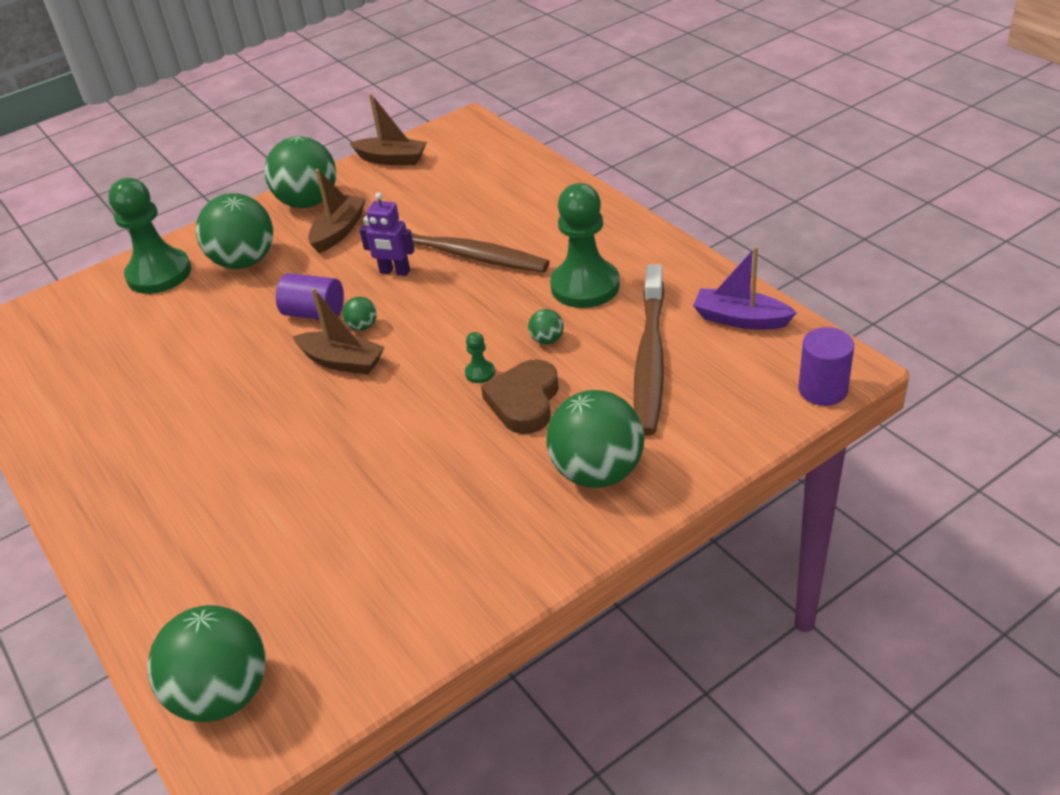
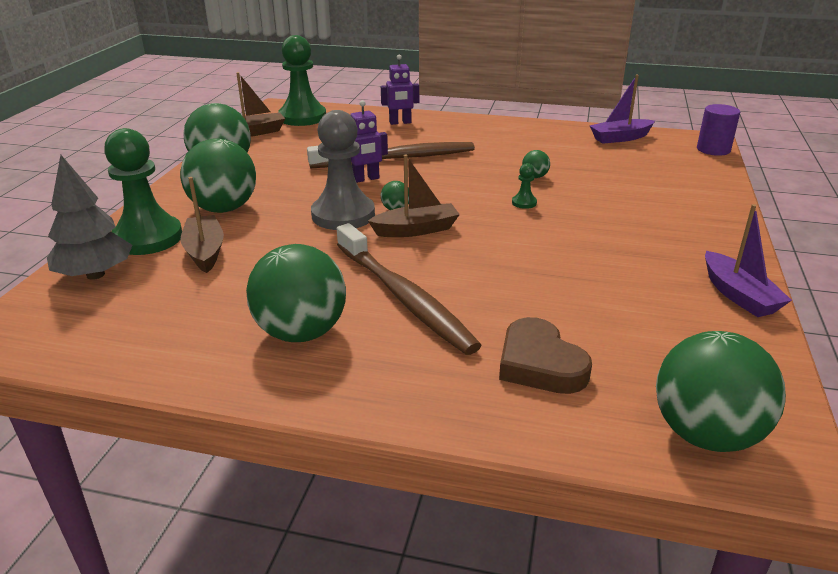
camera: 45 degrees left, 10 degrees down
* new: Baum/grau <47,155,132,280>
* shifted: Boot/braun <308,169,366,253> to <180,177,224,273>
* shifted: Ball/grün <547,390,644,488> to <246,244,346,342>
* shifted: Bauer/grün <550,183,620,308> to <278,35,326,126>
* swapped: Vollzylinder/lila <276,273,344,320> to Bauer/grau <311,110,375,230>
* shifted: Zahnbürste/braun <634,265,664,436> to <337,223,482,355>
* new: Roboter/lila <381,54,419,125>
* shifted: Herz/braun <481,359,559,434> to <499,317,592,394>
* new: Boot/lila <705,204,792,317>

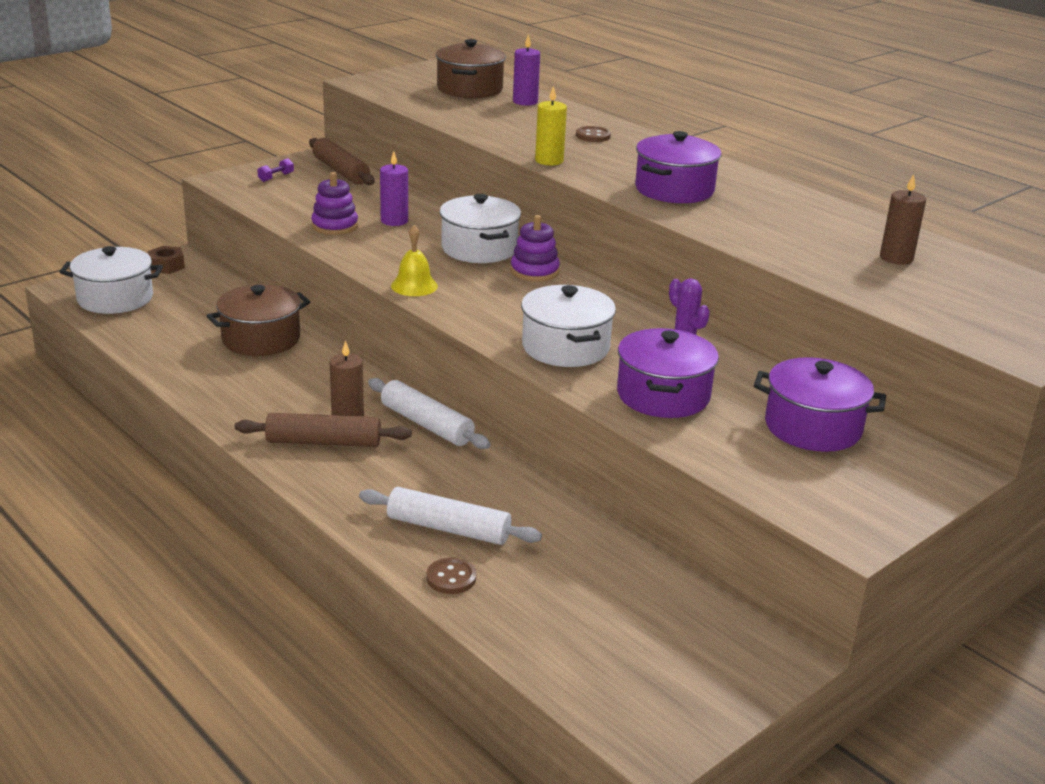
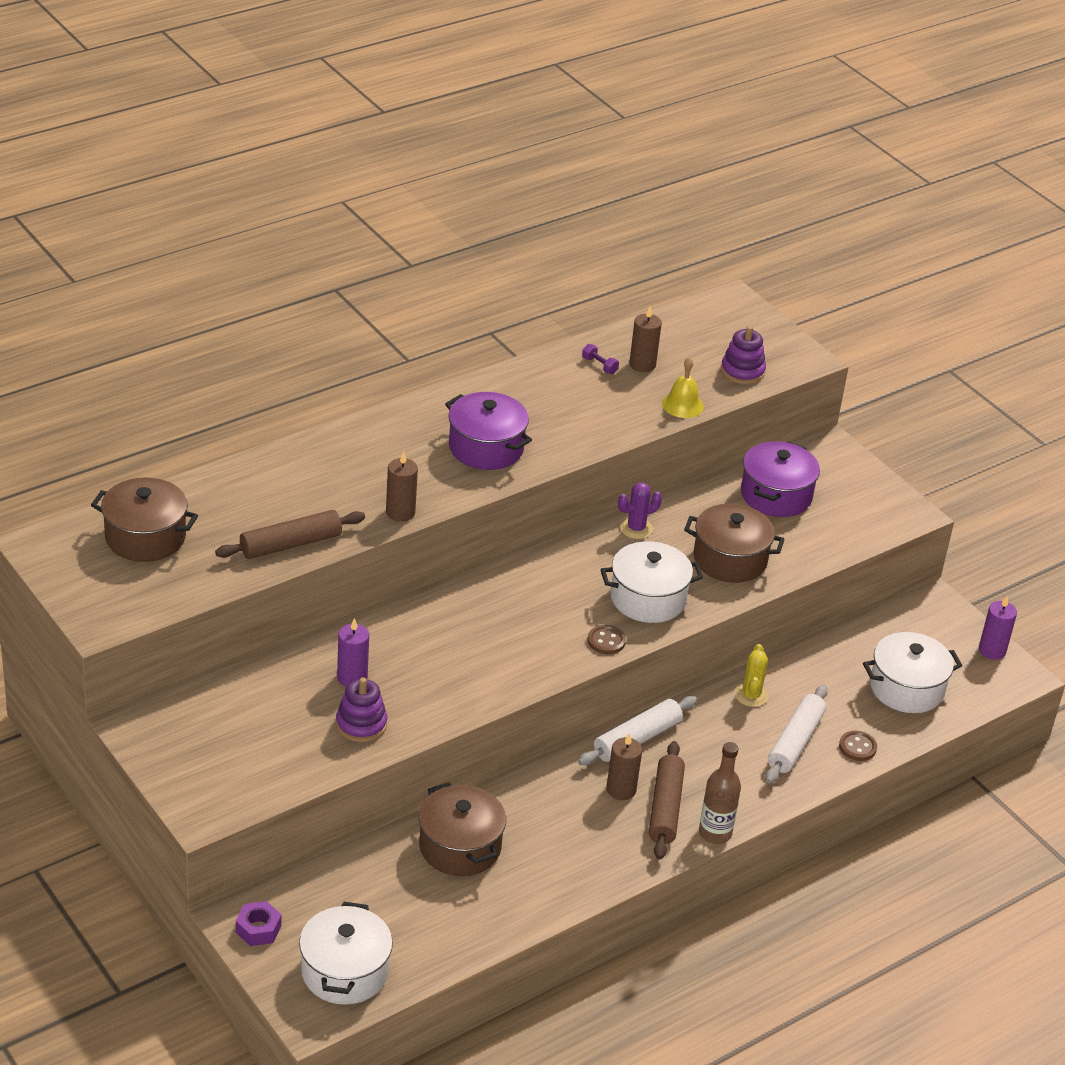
camera: 85 degrees left, 10 degrees up
* shifted: Nudelholz/braun <309,138,375,185> to <215,510,365,559>
* repainted: Sechskantmutter/braun <148,246,185,274> to Sechskantmutter/lila <236,901,281,946>
* repainted: Kerze/gelb <535,86,567,165> to Kerze/braun <386,451,418,522>
* shifted: Hantel/lila <257,158,294,182> to <582,344,619,374>
* shifted: Knopf/braun <576,126,611,142> to <588,625,626,654>
* shifted: Glocke/gelb <391,225,438,296> to <662,357,704,418>
* repainted: Kochtopf/lila <617,328,719,418> to Kochtopf/braun <684,504,785,583>
* new: Flasche/braun <699,742,741,844>
* shifted: Stapelspielzeug/lila <510,215,560,282> to <721,326,766,384>
* new: Kaktus/gelb <735,644,769,707>
* shifted: Kochtopf/weiß <440,194,521,263> to <863,632,962,713>
* shifted: Kerze/lila <513,34,540,106> to <979,596,1017,660>

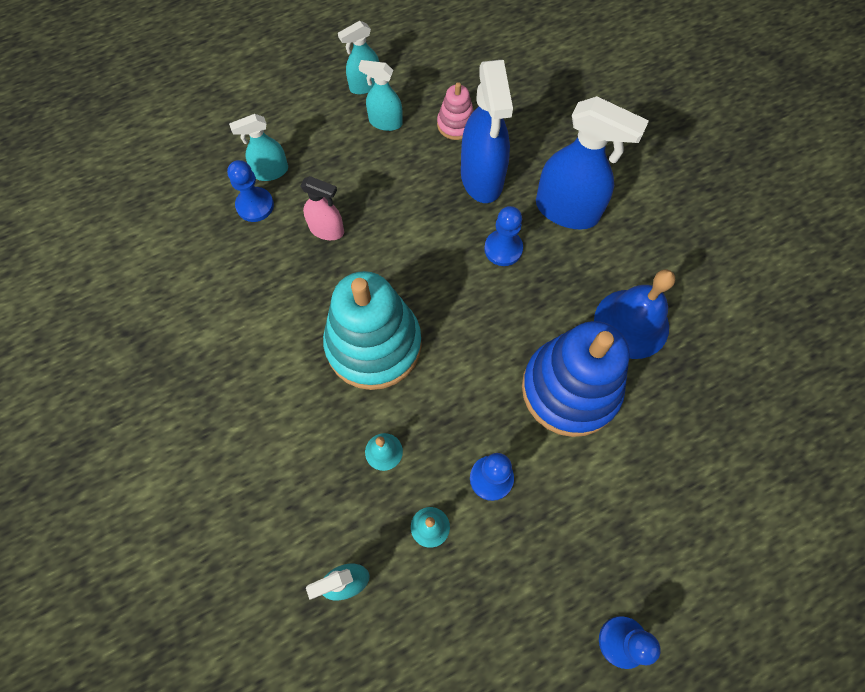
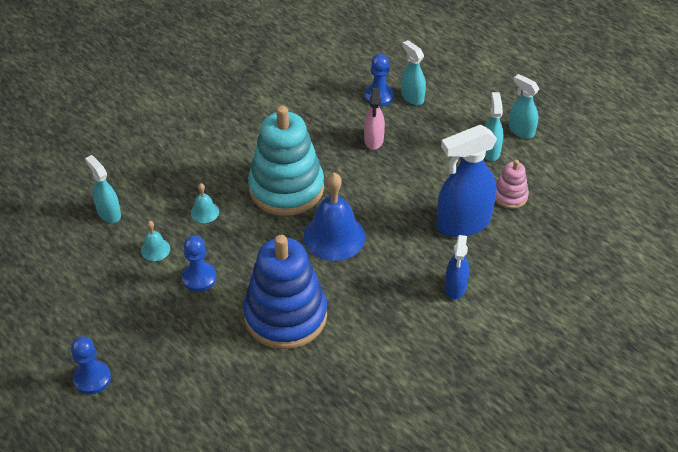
camera: 75 degrees right, 20 degrees down
* shifted: Glocke/blau <594,269,675,359> to <303,173,366,261>
* scaled: Sprühflasche/blau <536,96,649,229> = <445,235,469,300> x0.55
* gone: Bauer/blau <484,206,523,266>

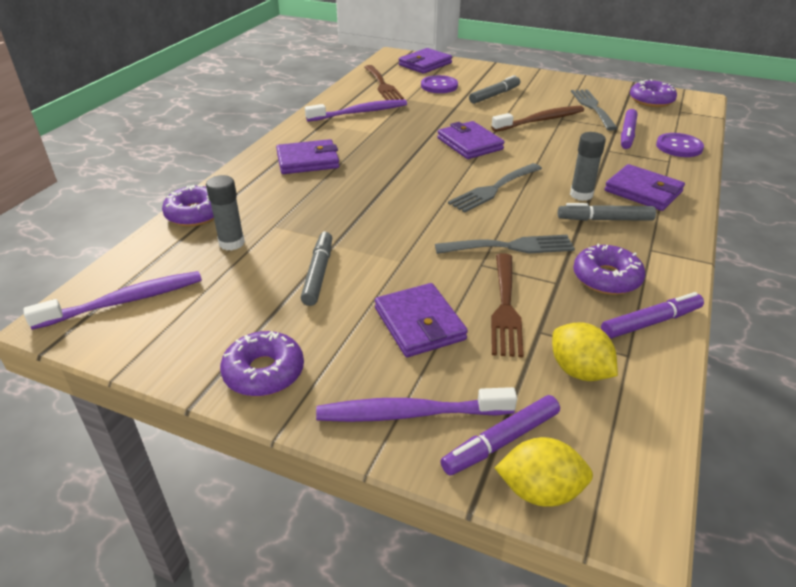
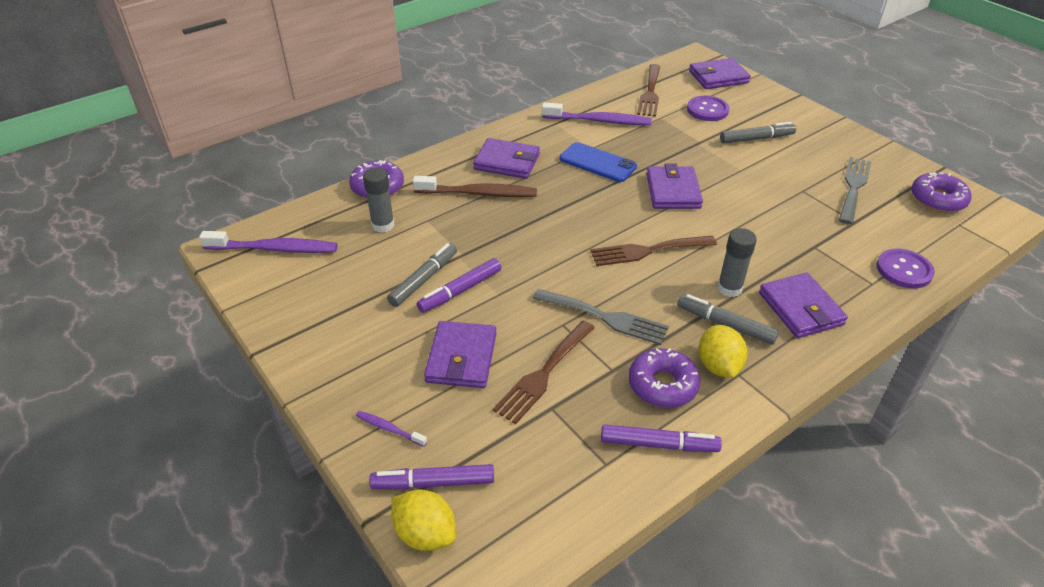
camera: 30 degrees right, 5 degrees up
* scaled: Zahnbürste/lila <316,387,517,422> = <356,411,427,447> x0.49
* shifted: Zahnbürste/braun <491,105,584,132> to <413,176,537,197>
* shifted: Filzstift/lila <621,109,637,149> to <417,258,502,313>
* new: Handy/blau <559,142,637,182>
* repainted: Gabel/grau <448,163,542,213> to Gabel/braun <591,236,717,266>
* shifted: Zitrone/gelb <552,322,618,381> to <699,325,747,378>
* gone: Donut/lila <220,331,304,397>

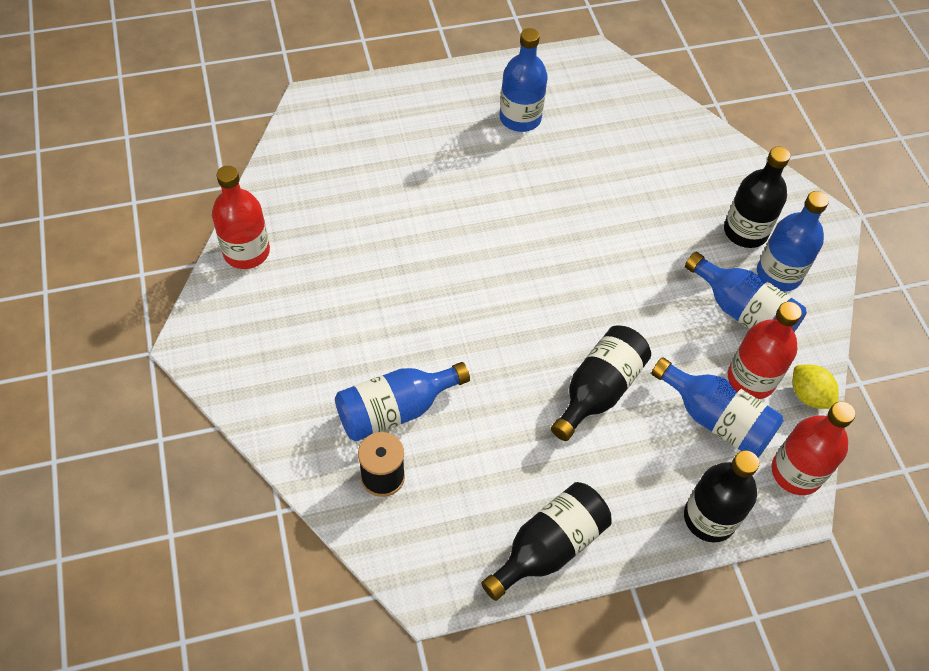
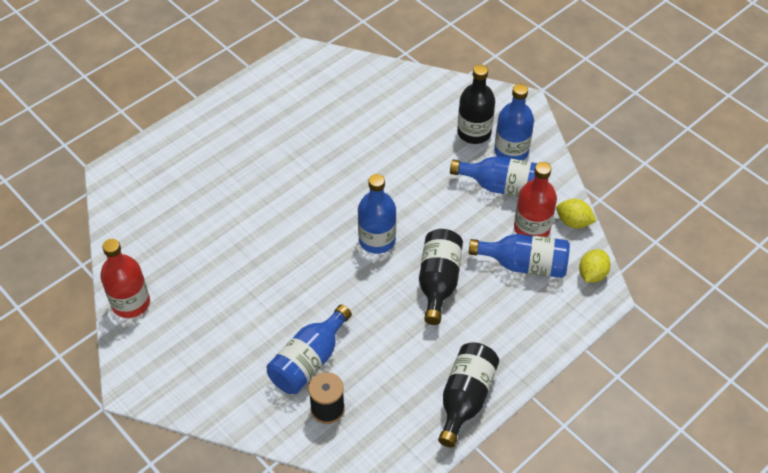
camera: 25 degrees left, 5 degrees down
* shifted: Flasche/blau <500,28,548,132> to <358,174,396,254>
* swapped: Flasche/rot <771,401,855,495> to Zitrone/gelb <579,249,611,283>
* gone: Flasche/schwarz <684,450,759,543>

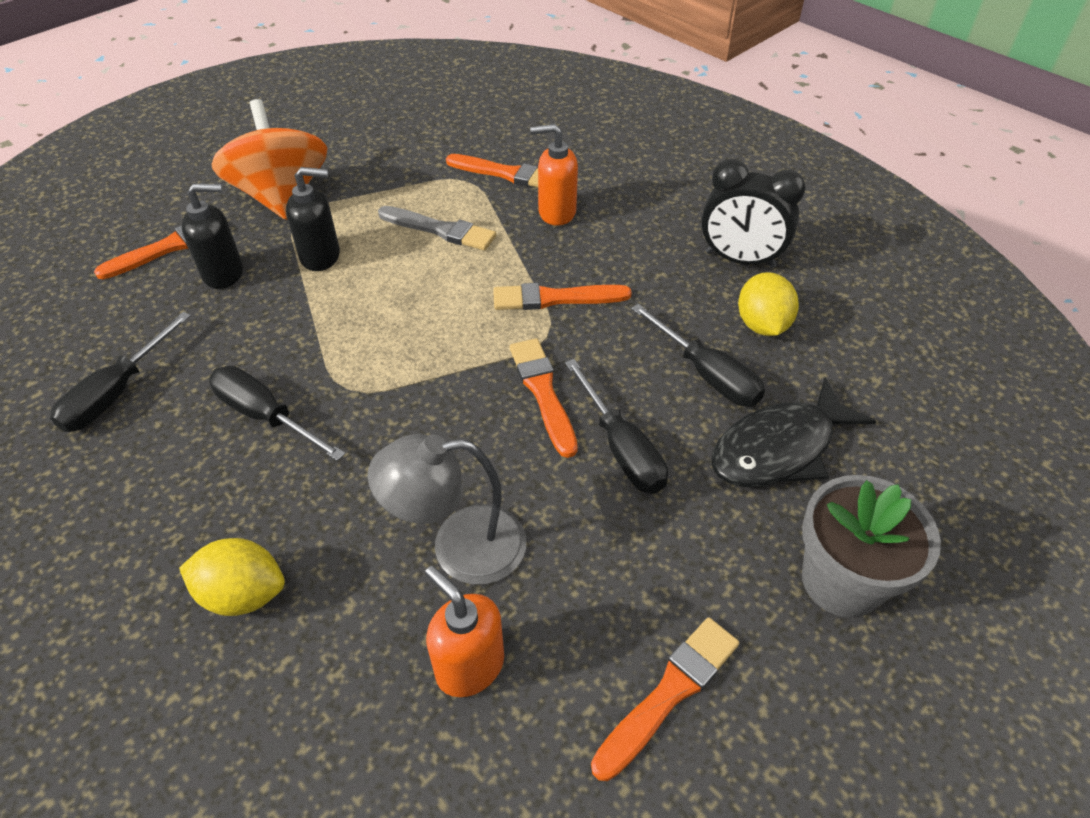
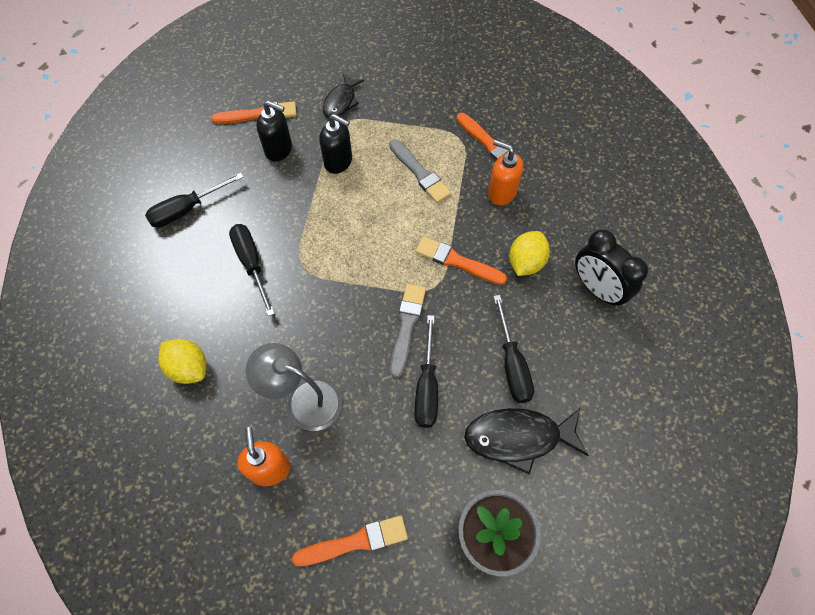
camera: 30 degrees right, 15 degrees up
* swapped: Kreisel/orange <211,99,327,220> to Fisch/schwarz <323,73,364,118>
* repainted: Pinsel/orange <510,338,578,458> to Pinsel/grau <390,284,426,378>
* shifted: Zitrone/gelb <738,272,799,336> to <509,231,550,276>

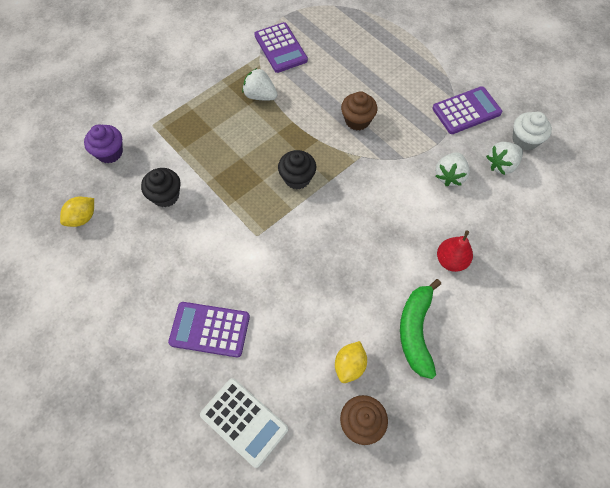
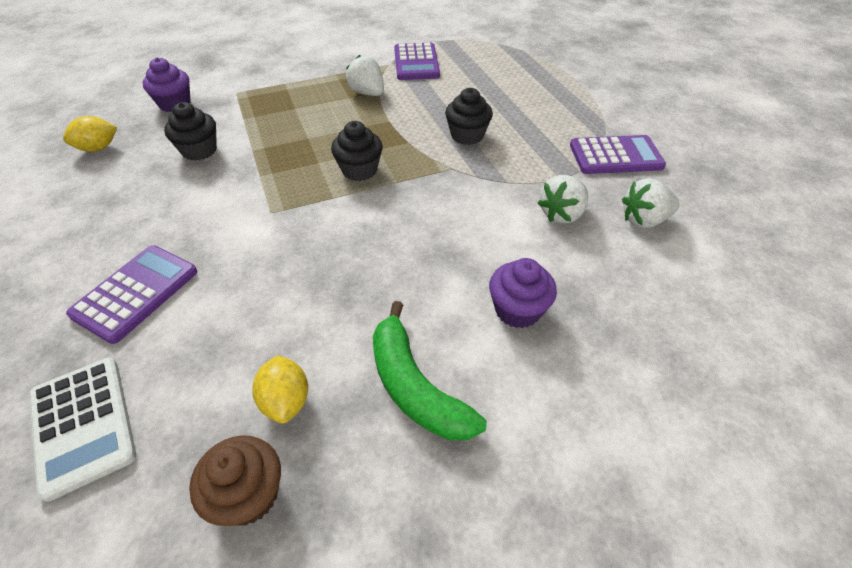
camera: 20 degrees right, 15 degrees down
* rotated: Taschenrechner/lila <168,302,250,357> = <66,245,197,344> 90 degrees clockwise
* rotated: Zitrone/gelb <335,341,367,383> = <252,355,308,423> 60 degrees counterclockwise
* rotated: Banane/grün <400,279,441,379> = <373,301,487,440> 60 degrees counterclockwise
* repainted: Muffin/braun <341,91,377,130> to Muffin/schwarz <445,88,493,145>
* swapped: Birne/rot <437,231,473,272> to Muffin/lila <489,258,557,328>
* gone: Muffin/weiß <512,112,552,151>

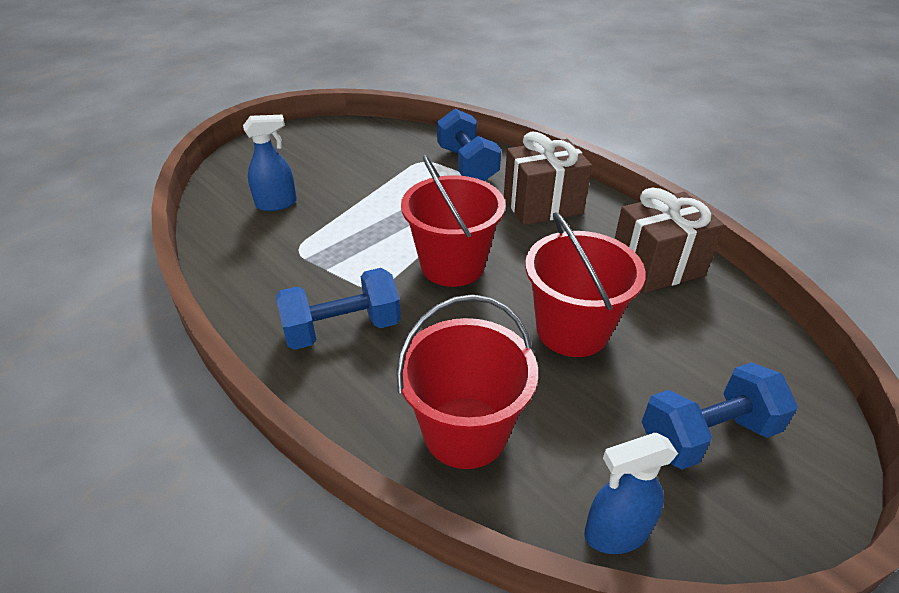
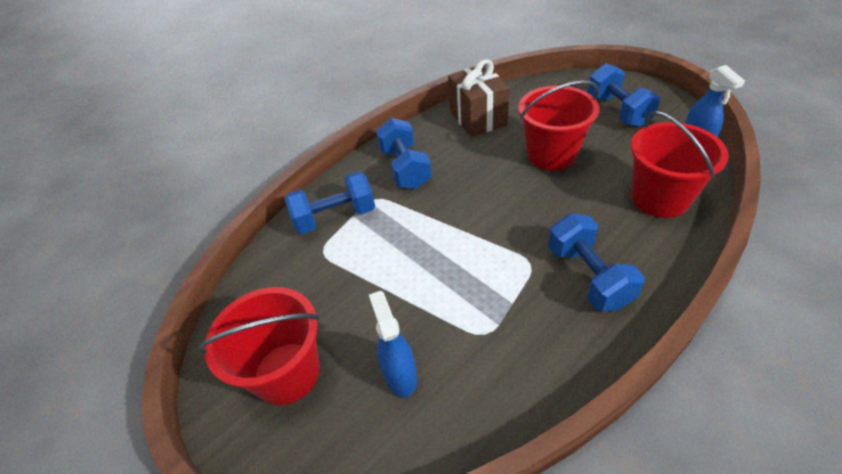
camera: 85 degrees left, 5 degrees up
* shifted: Eimer/rot <401,155,506,287> to <199,287,320,405>
* swapped: Geschenk/braun <504,131,592,225> to Hantel/blau <376,118,432,189>

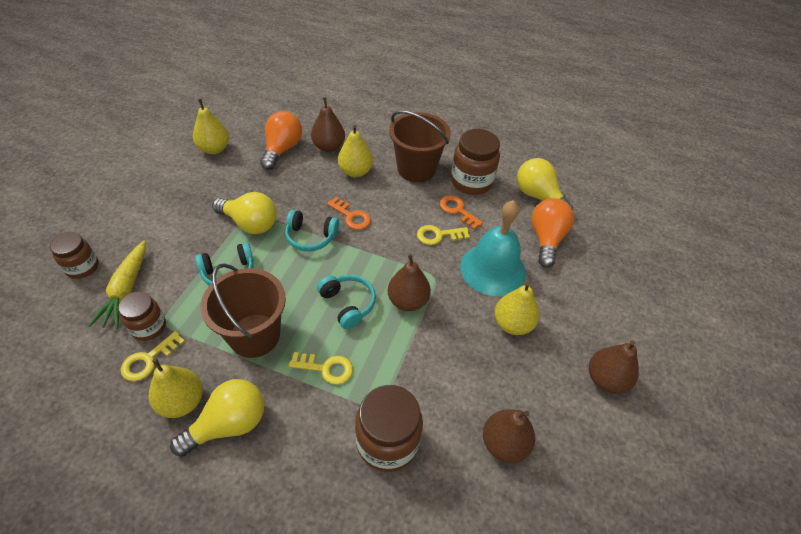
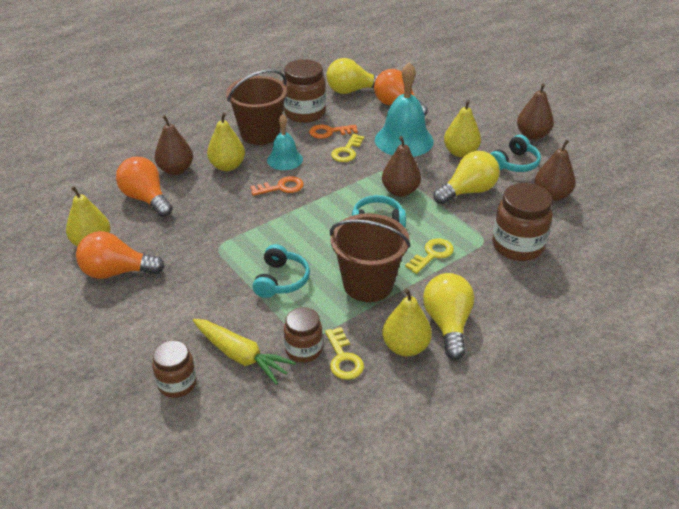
camera: 55 degrees left, 10 degrees down
* new: Glühbirne/orange <76,231,164,279>
* new: Glocke/türkis <267,114,303,170>
* shifted: Glühbirne/gelb <212,192,277,234> to <434,151,500,204>
* shifted: Kopfhörer/türkis <285,210,339,252> to <490,135,541,172>

